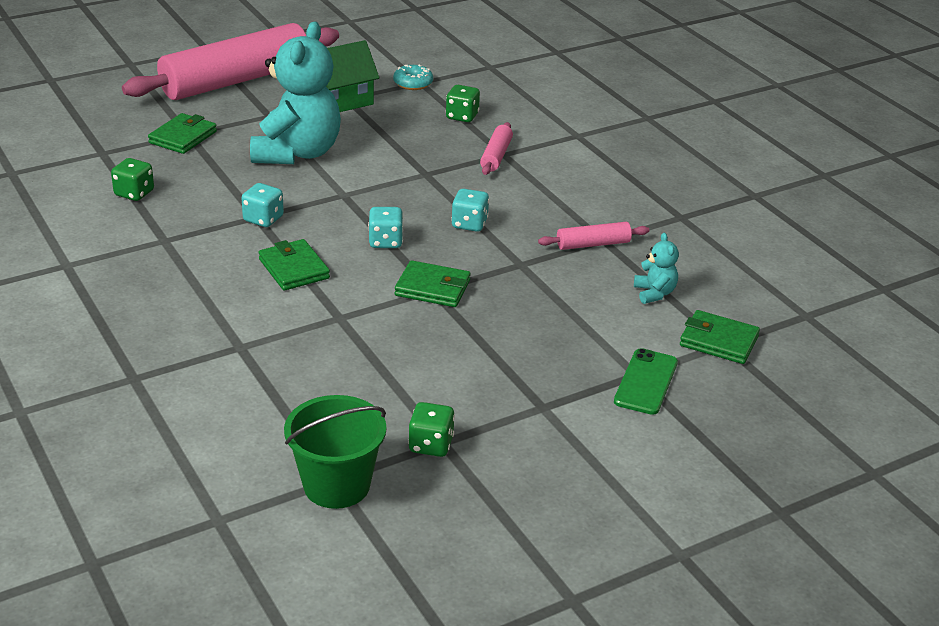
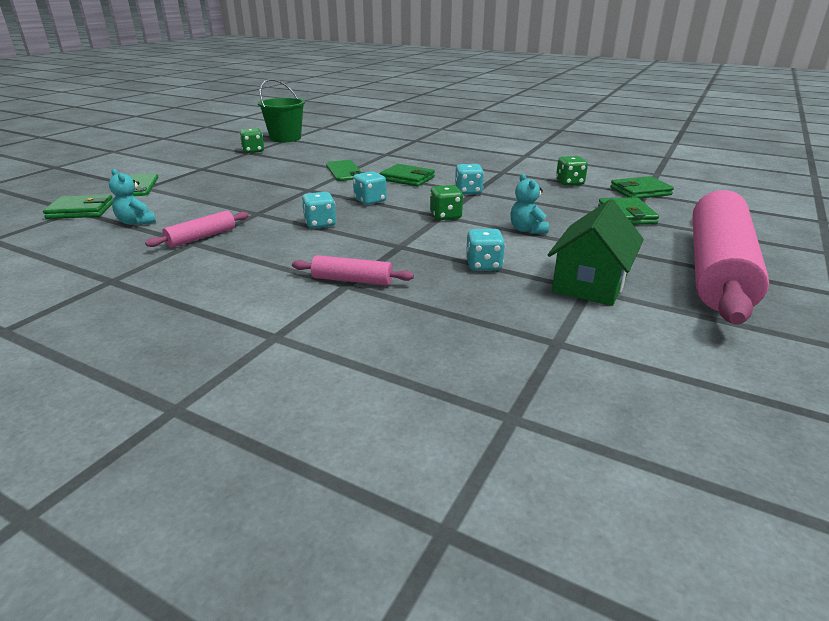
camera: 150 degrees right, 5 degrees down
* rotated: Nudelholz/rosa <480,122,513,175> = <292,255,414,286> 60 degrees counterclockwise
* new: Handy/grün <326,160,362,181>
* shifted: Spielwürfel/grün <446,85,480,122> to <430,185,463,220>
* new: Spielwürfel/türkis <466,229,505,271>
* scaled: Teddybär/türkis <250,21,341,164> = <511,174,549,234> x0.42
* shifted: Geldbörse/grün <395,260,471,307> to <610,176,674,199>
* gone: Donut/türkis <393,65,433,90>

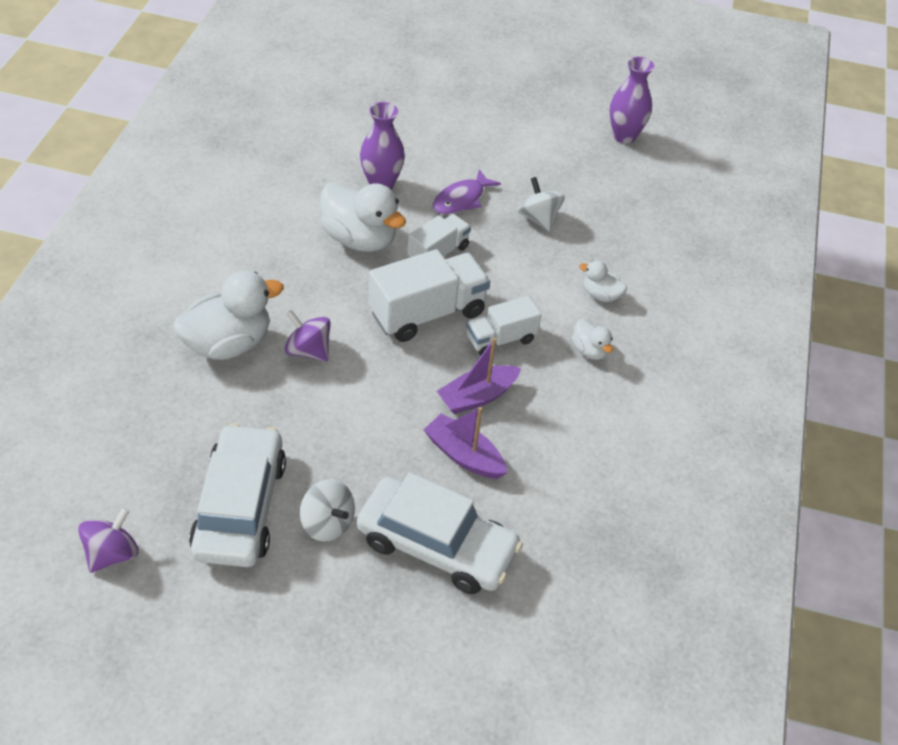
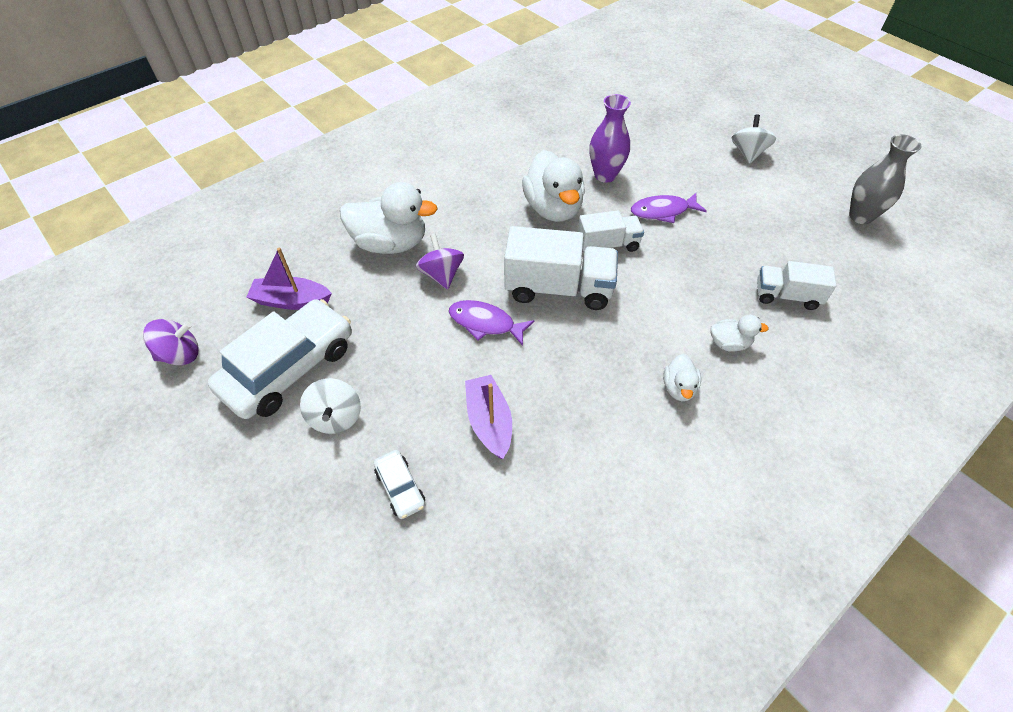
camera: 40 degrees right, 5 degrees up
* shifted: Boot/lila <437,338,521,414> to <247,248,332,310>
* scaled: Auto/weiß <357,472,523,594> = <374,450,425,519> x0.45
* new: Fisch/lila <449,300,535,346>
* rotated: Ente/weiß <579,260,627,302> = <710,315,769,352> 120 degrees clockwise
* shifted: Kreisel/weiß <518,177,565,231> to <732,114,776,164>
* shifted: Lastwagen/weiß <466,295,542,356> to <757,261,836,310>
* repainted: Vase/lila <610,57,654,144> to Vase/grau <849,134,921,224>

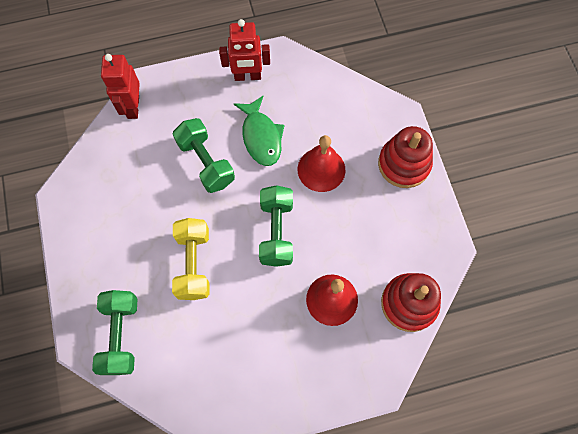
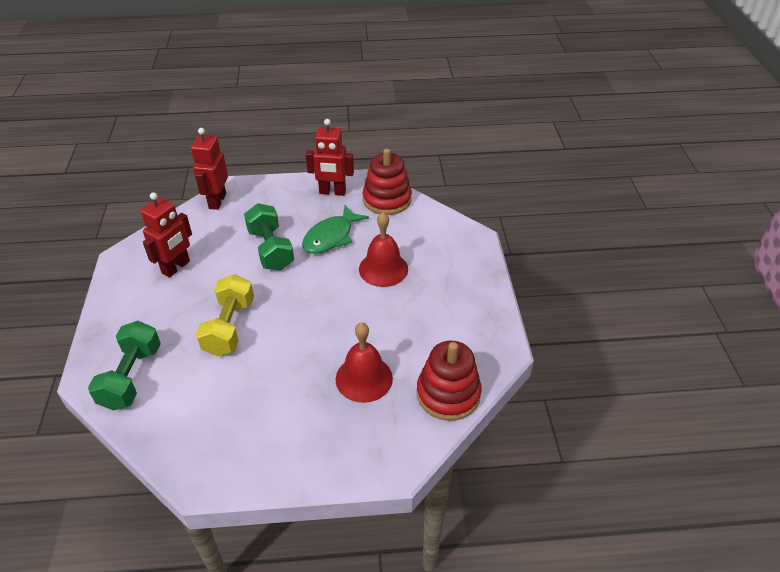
camera: 10 degrees right, 25 degrees down
* new: Roboter/rot <140,192,192,278>
* rotated: Fisch/grün <234,95,285,166> = <302,205,369,254> 45 degrees clockwise
* shifted: Stapelspielzeug/rot <378,126,433,188> to <363,149,412,215>
* gone: Hantel/grün <259,185,293,267>

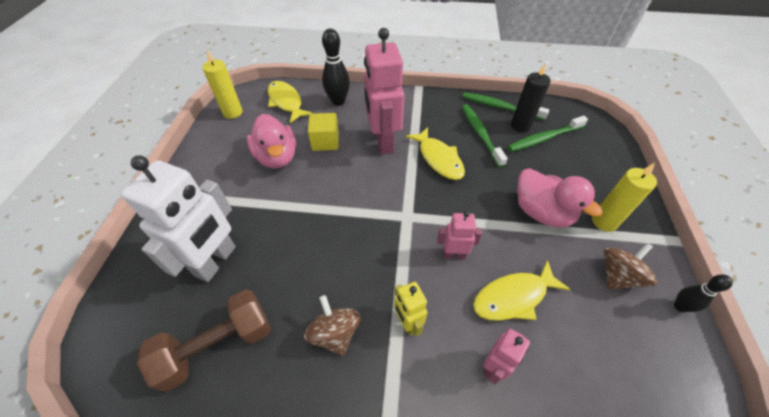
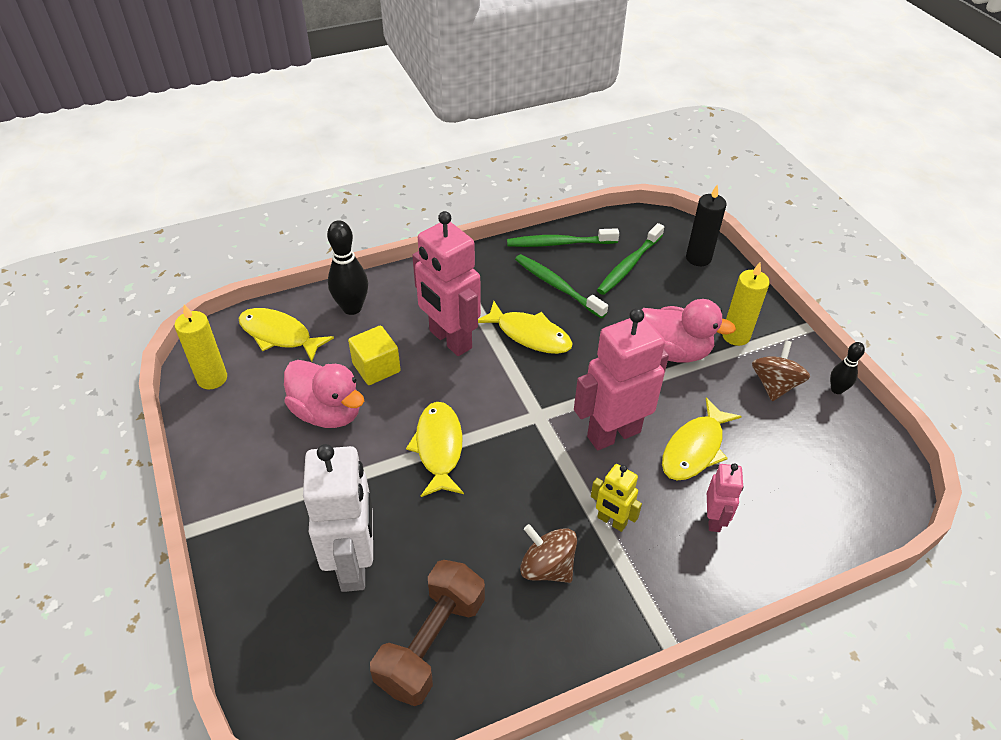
camera: 30 degrees left, 5 degrees down
* new: Fisch/gelb <406,402,464,497>
* scaled: Roboter/rosa <437,211,482,259> = <574,308,669,450> x1.98
* shifted: Kerze/schwarz <511,64,551,132> to <686,185,727,266>

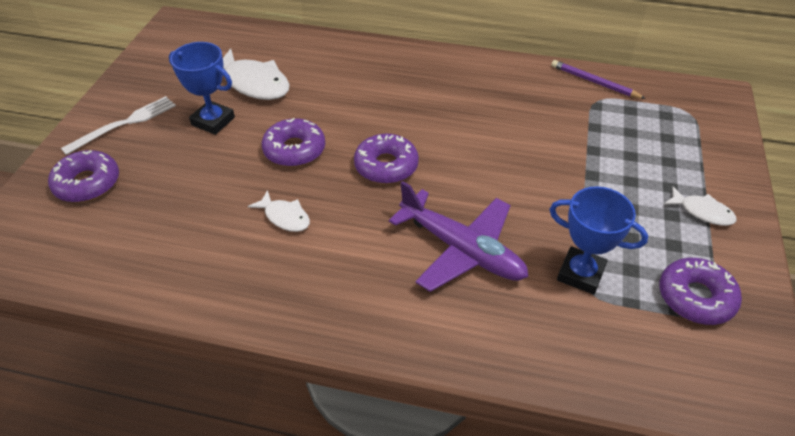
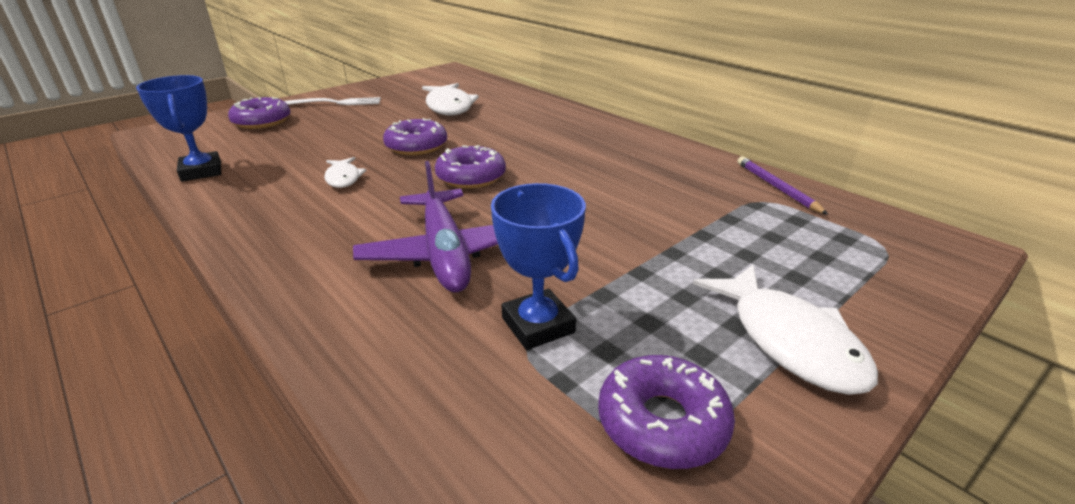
camera: 35 degrees right, 15 degrees down
* shifted: Pokal/blau <169,42,235,135> to <136,75,221,182>
* scaled: Fisch/weiß <664,187,736,226> = <693,265,878,395> x1.80

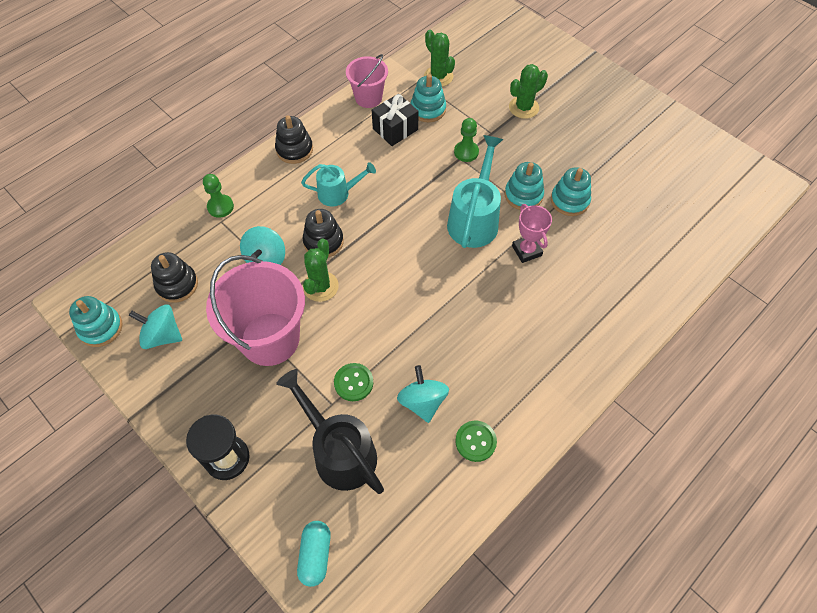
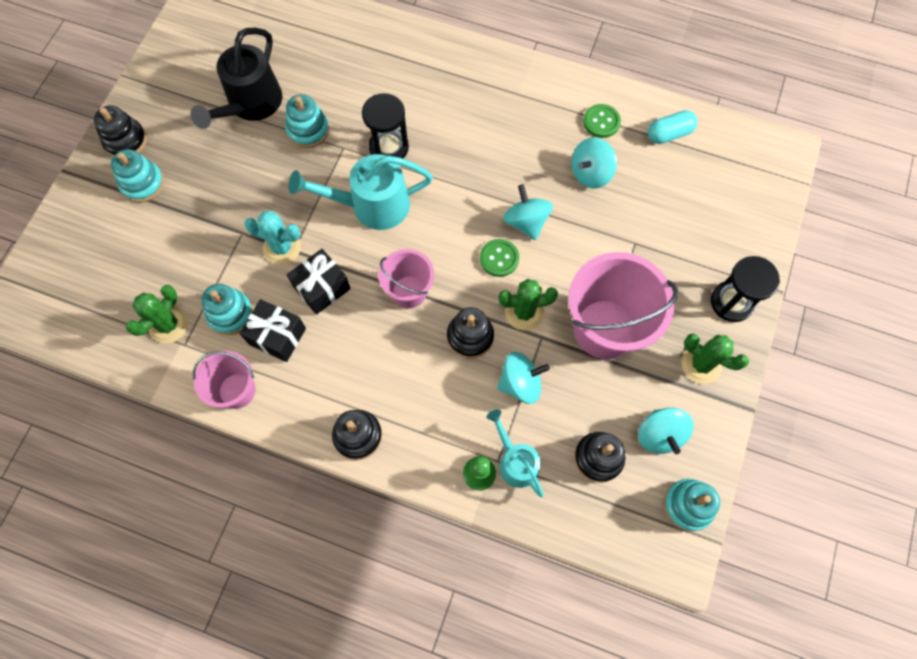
camera: 115 degrees left, 10 degrees up
* new: Stapelspielzeug/schwarz <94,105,147,157>
* shifted: Stapelspielzeug/türkis <505,162,544,210> to <111,149,164,203>
* shifted: Gießkanne/schwarz <276,369,384,494> to <190,28,282,129>
* swapped: Bauer/grün <454,118,479,162> to Kaktus/türkis <244,211,301,265>
* new: Geschenk/schwarz <287,249,351,315>
* swapped: Pokal/rosa <512,204,552,263> to Sanduhr/schwarz <362,93,409,158>
* new: Eimer/rosa <378,249,434,308>
* shifted: Knopf/grün <334,363,373,401> to <480,239,519,277>
* shifted: Gießkanne/türkis <301,162,376,206> to <486,409,544,497>
* new: Kreisel/türkis <503,184,553,240>
* shifted: Kapsel/türkis <297,521,331,587> to <648,110,698,144>
* shifted: Kaktus/grün <509,64,548,119> to <682,333,749,384>

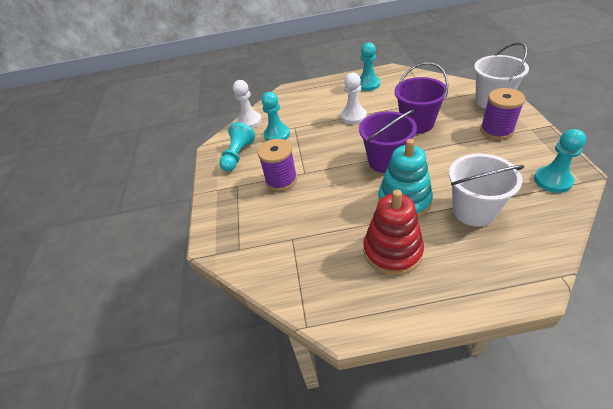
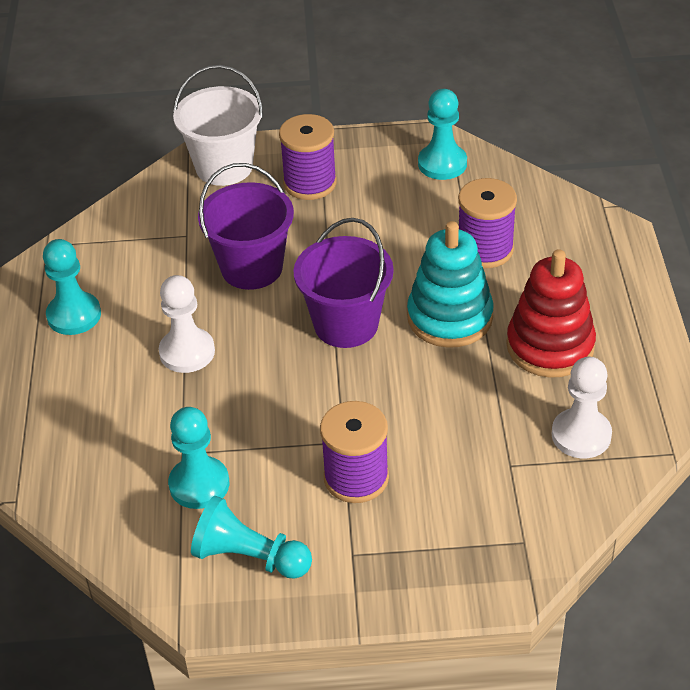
camera: 90 degrees left, 0 degrees up
* swapped: Eimer/weiß <449,154,524,226> to Garnrolle/lila <458,178,517,268>
* shifted: Bauer/weiß <233,80,262,128> to <552,357,612,458>

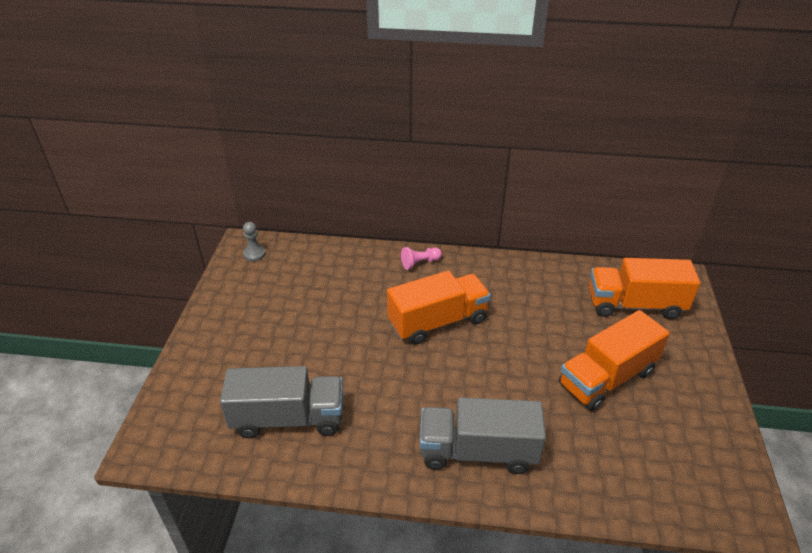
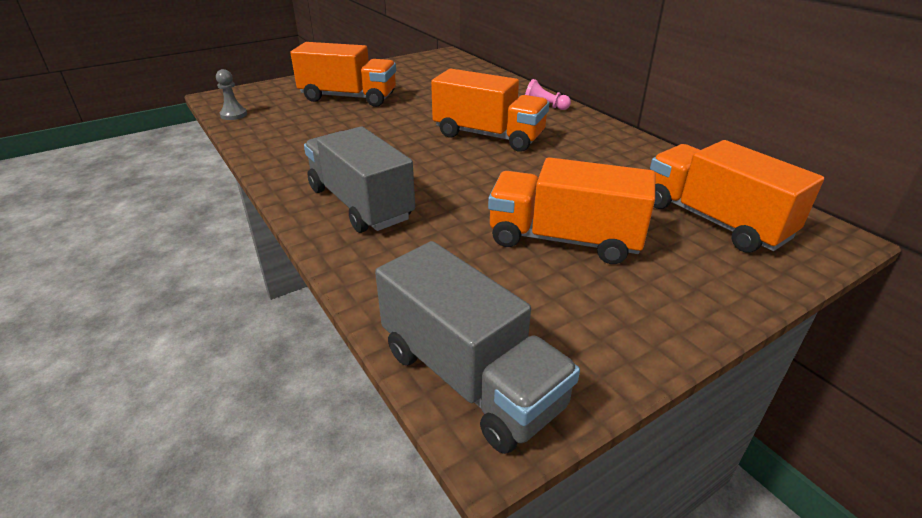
camera: 50 degrees right, 5 degrees down
* shifted: Bauer/grau <243,222,266,261> to <216,69,247,120>
* new: Lastwagen/orange <290,42,396,107>
* shifted: Lastwagen/grau <220,366,343,438> to <375,241,580,454>

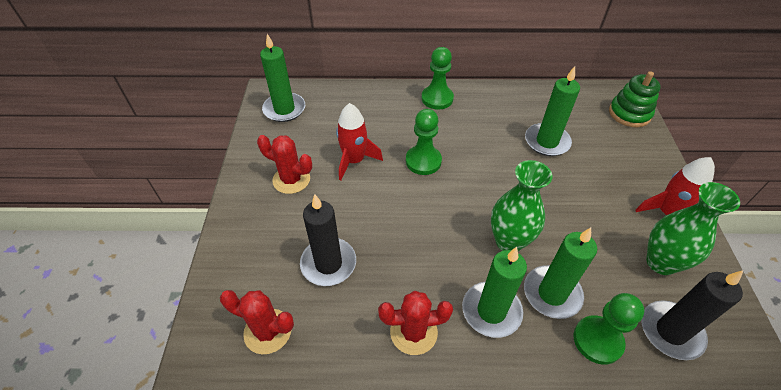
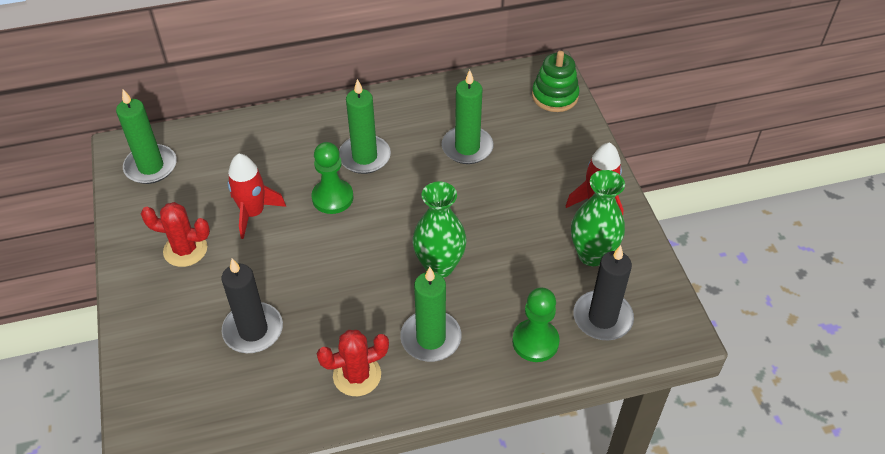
camera: 15 degrees left, 0 degrees up
* shifted: Kerze/grün <524,228,597,319> to <339,79,391,174>
* gone: Kaktus/rot <220,290,294,354>
* gone: Bauer/grün <422,47,454,110>

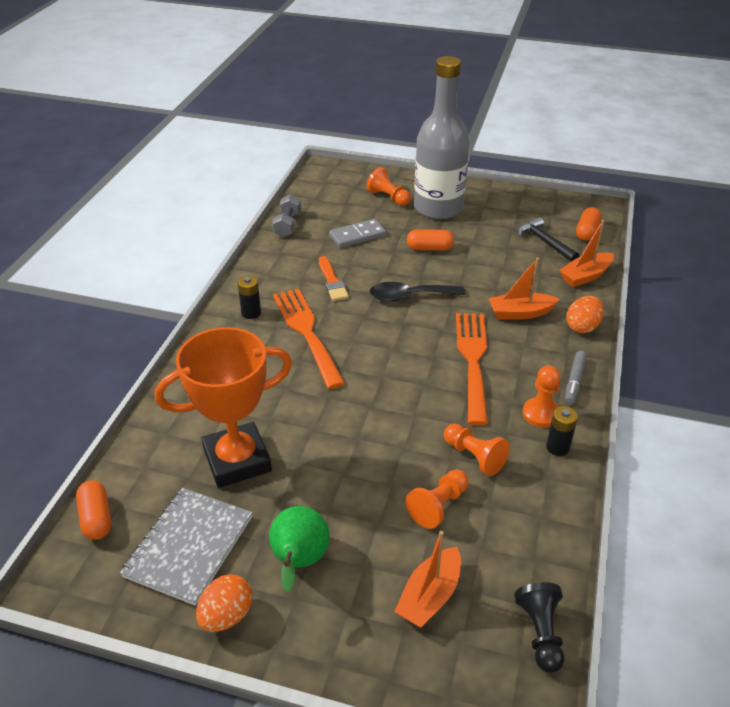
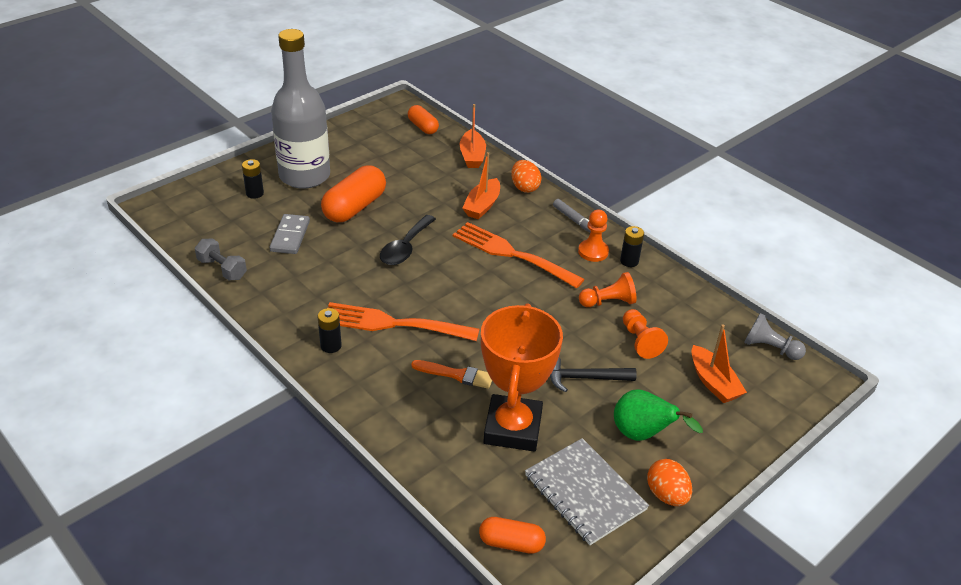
camera: 60 degrees left, 0 degrees up
* swapped: Bauer/orange <366,167,411,206> to Batterie/schwarz <242,159,264,199>
* scaled: Kapsel/orange <407,229,454,251> = <321,165,386,222> x1.72
* shifted: Pinsel/orange <319,256,349,301> to <411,360,492,389>
* shifted: Hammer/schwarz <518,217,579,262> to <550,358,637,392>
* repainted: Bauer/schwarz <514,582,565,673> to Bauer/grau <744,313,806,360>

